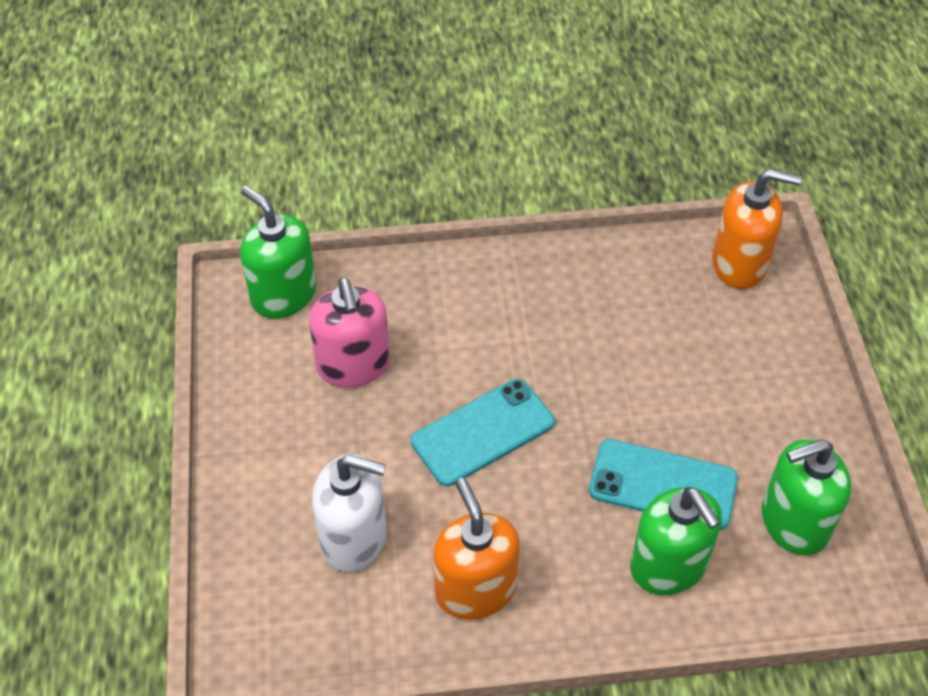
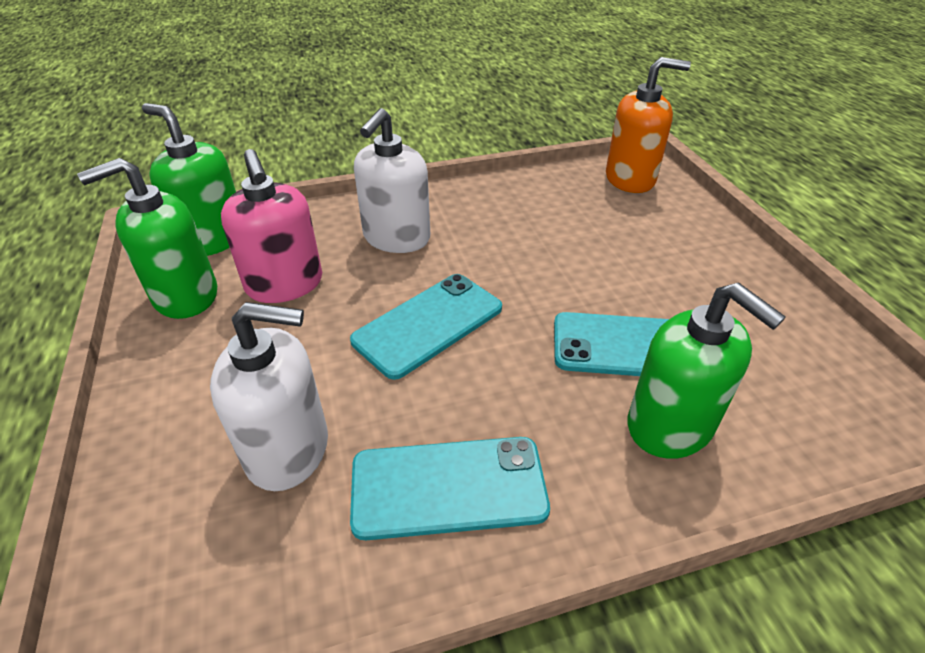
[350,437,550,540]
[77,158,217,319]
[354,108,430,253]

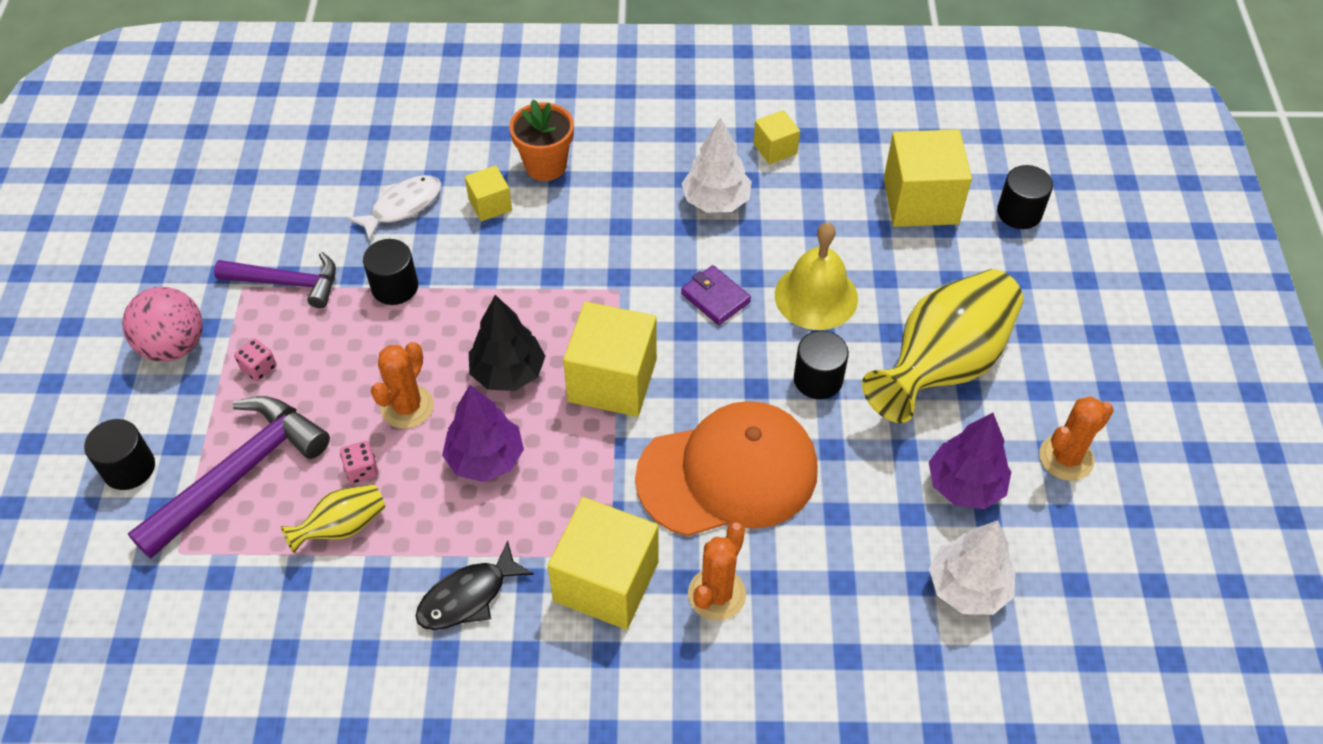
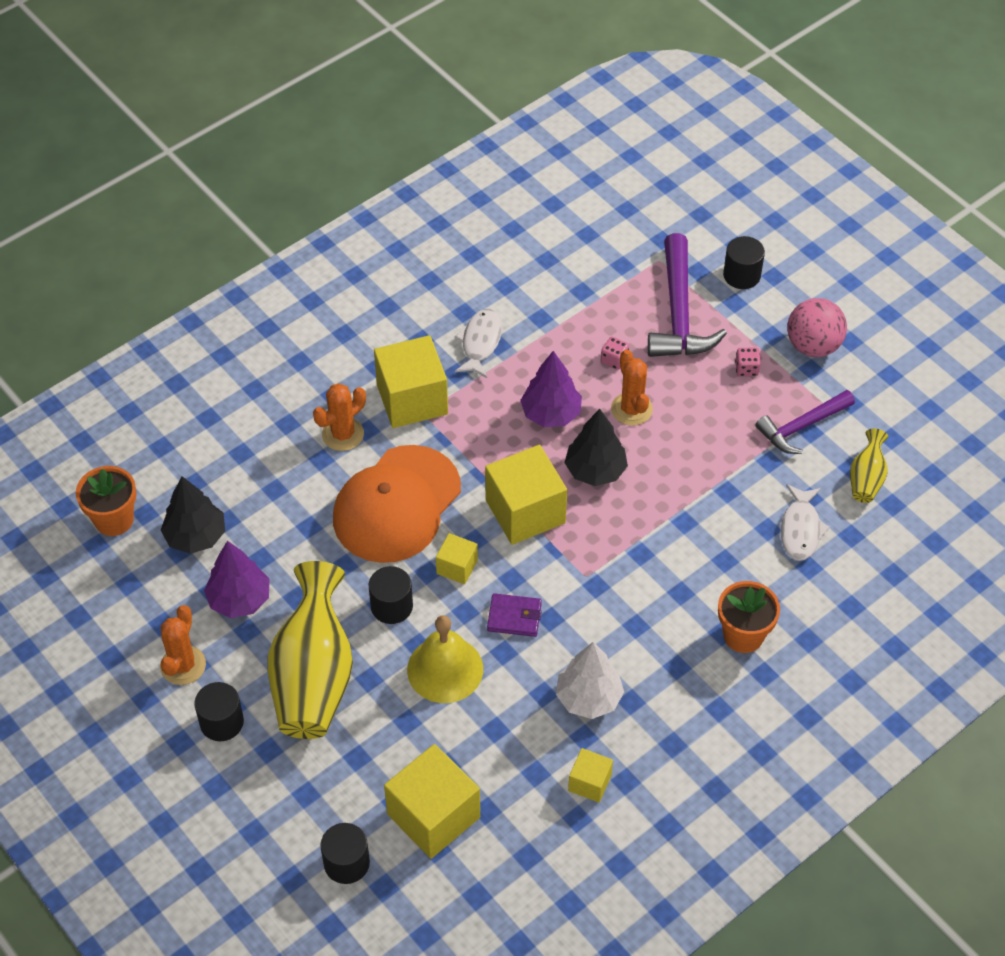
[850,429,888,503]
[194,682,244,741]
[454,309,502,378]
[436,533,478,584]
[313,383,366,451]
[161,476,225,554]
[76,466,136,536]

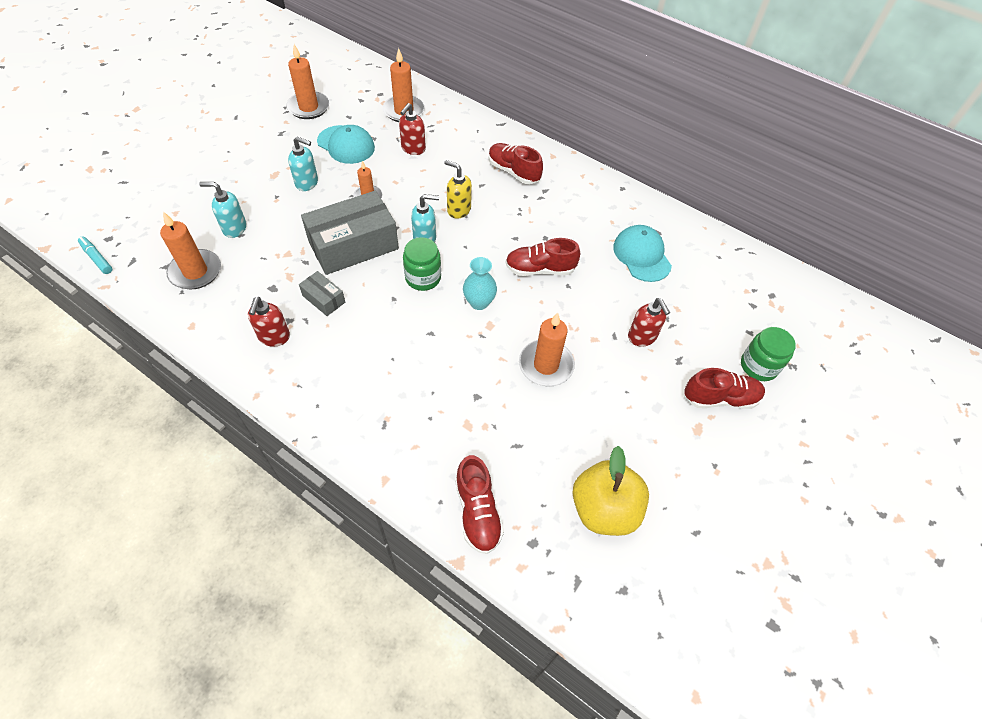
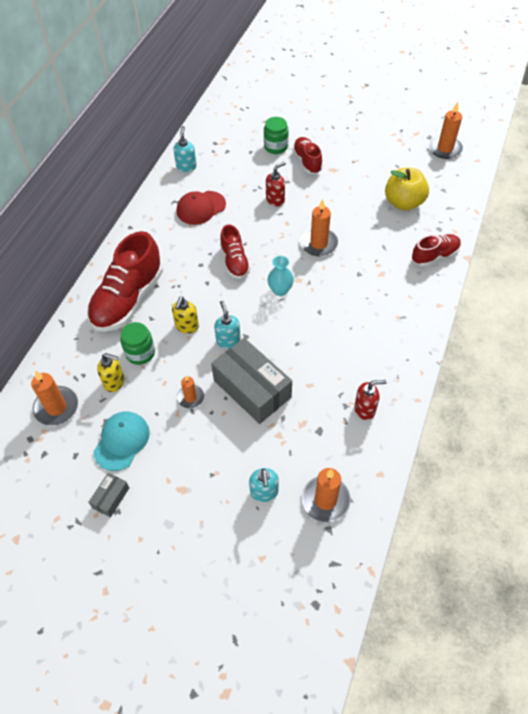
[78,236,112,274] (first image)
[428,102,464,159]
[174,126,197,172]
[88,473,129,518]
[97,353,125,392]
[120,322,155,365]
[87,231,163,332]
[177,191,226,225]

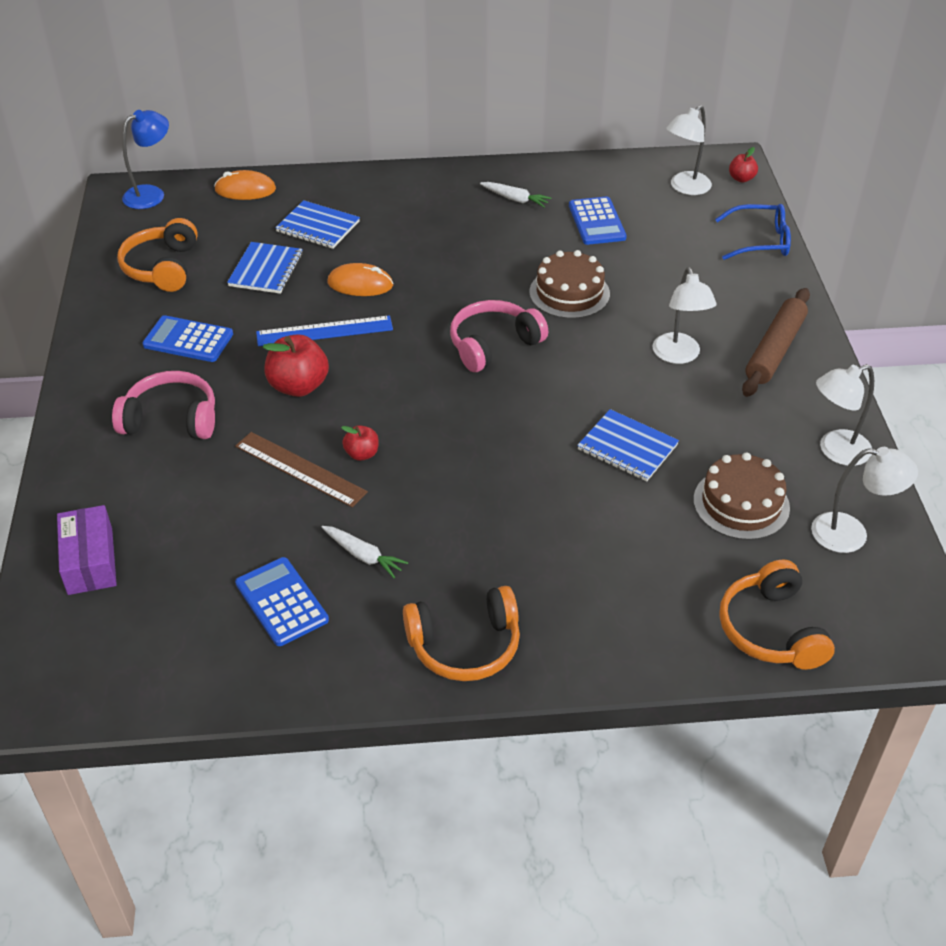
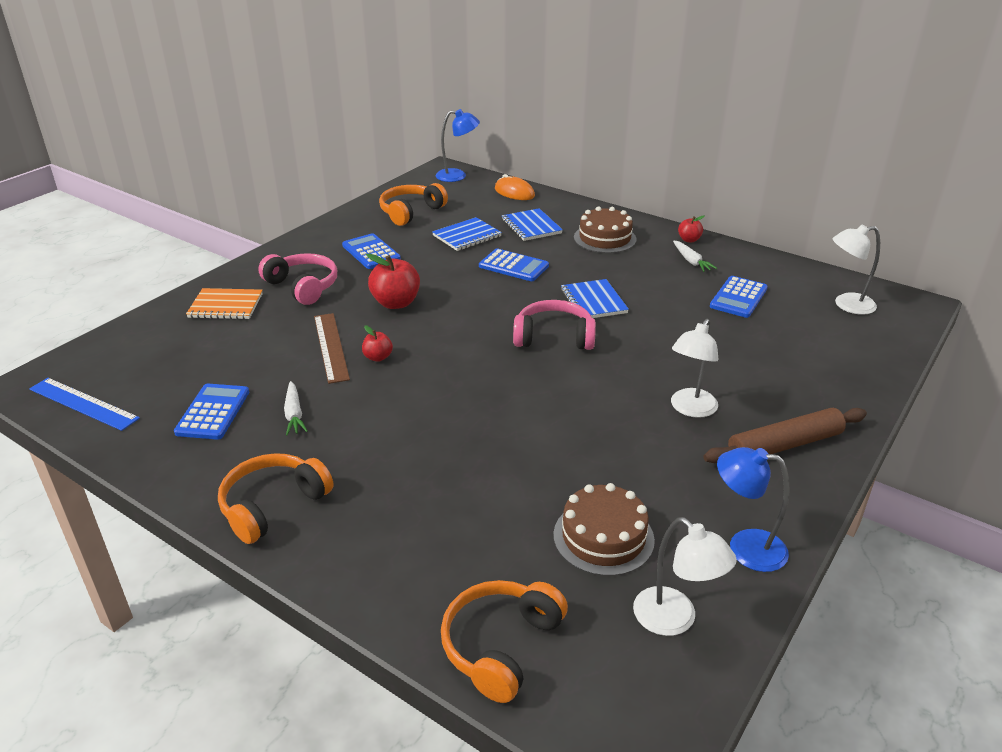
[57,505,117,595] (first image)
[29,378,140,431]
[479,248,549,281]
[218,453,334,544]
[574,206,637,253]
[561,279,629,318]
[715,204,791,260] (first image)
[678,216,704,243]
[717,447,790,572]
[186,288,263,320]

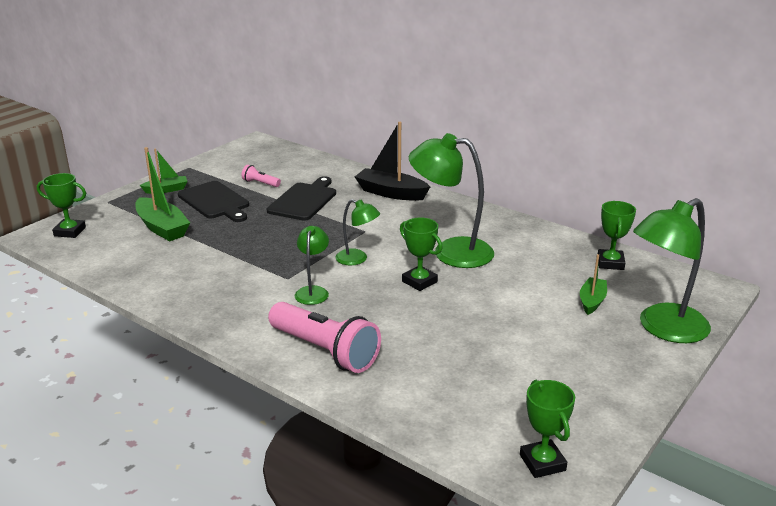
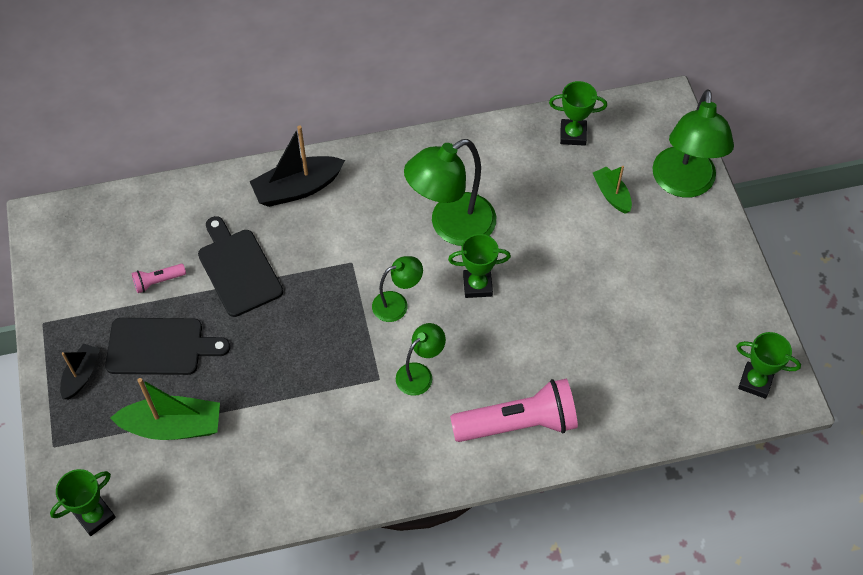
[60,344,100,399]
[396,323,446,396]
[549,81,607,146]

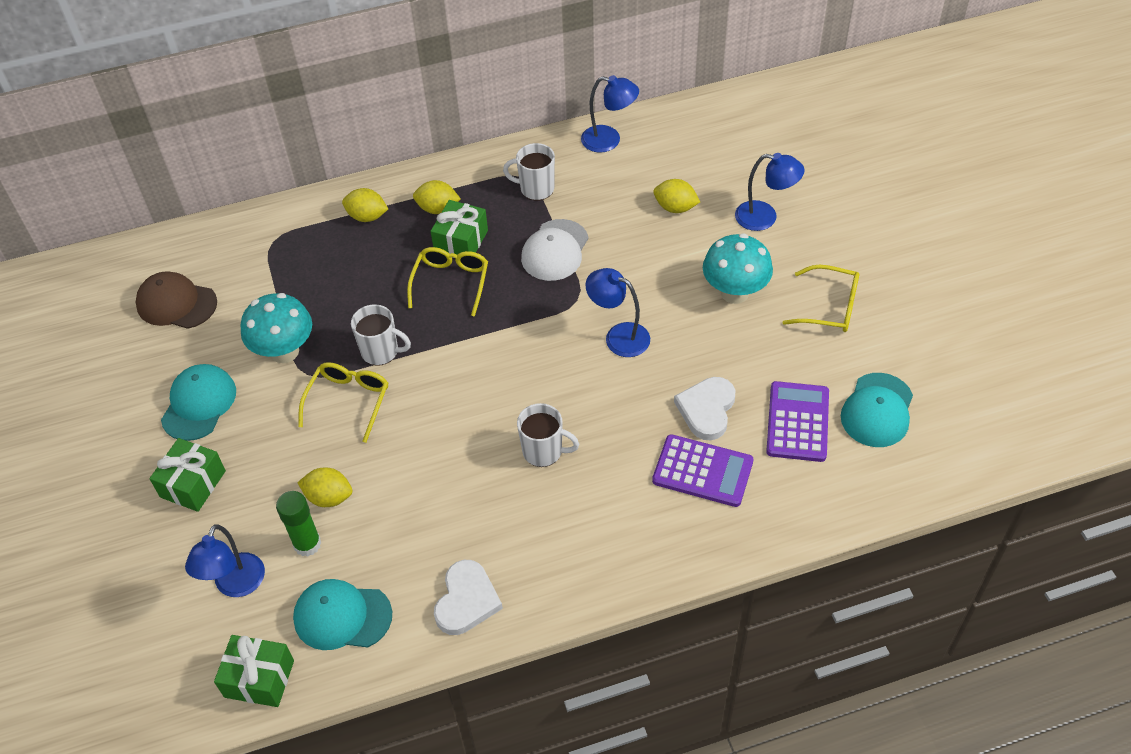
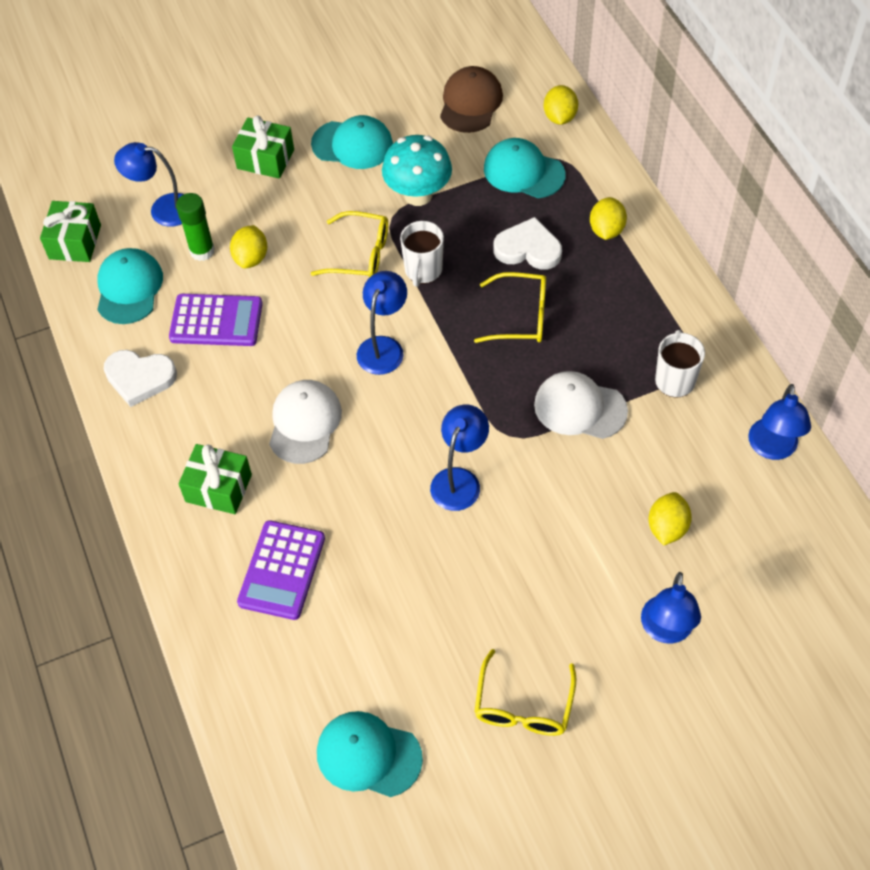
[544,85,578,125]
[179,444,252,514]
[269,380,342,464]
[493,217,562,270]
[703,233,773,304] (first image)
[169,294,263,346]
[357,271,407,375]
[484,138,565,198]

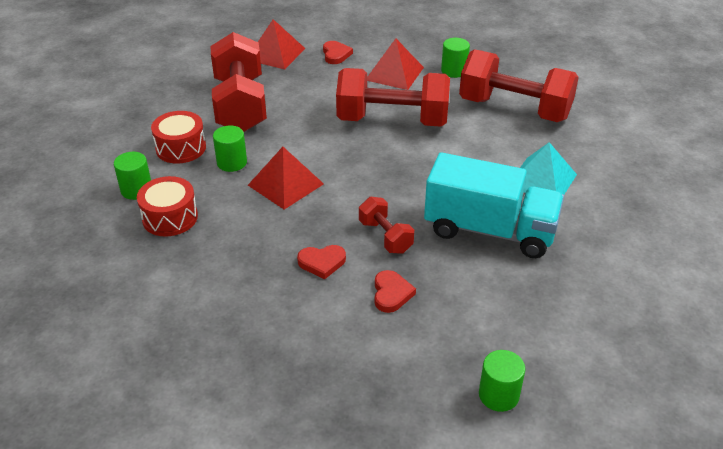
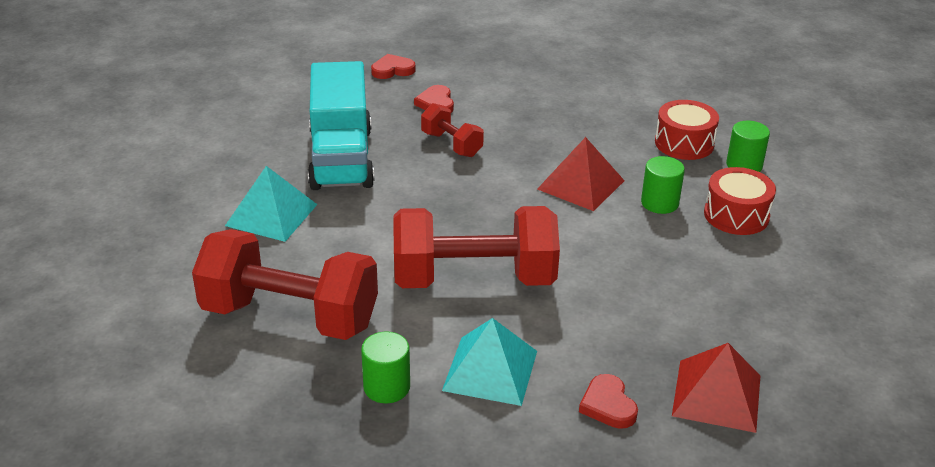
[211,32,267,132] (first image)
[371,54,415,79]
[442,318,537,406]
[308,61,374,190]
[479,350,525,412] (first image)

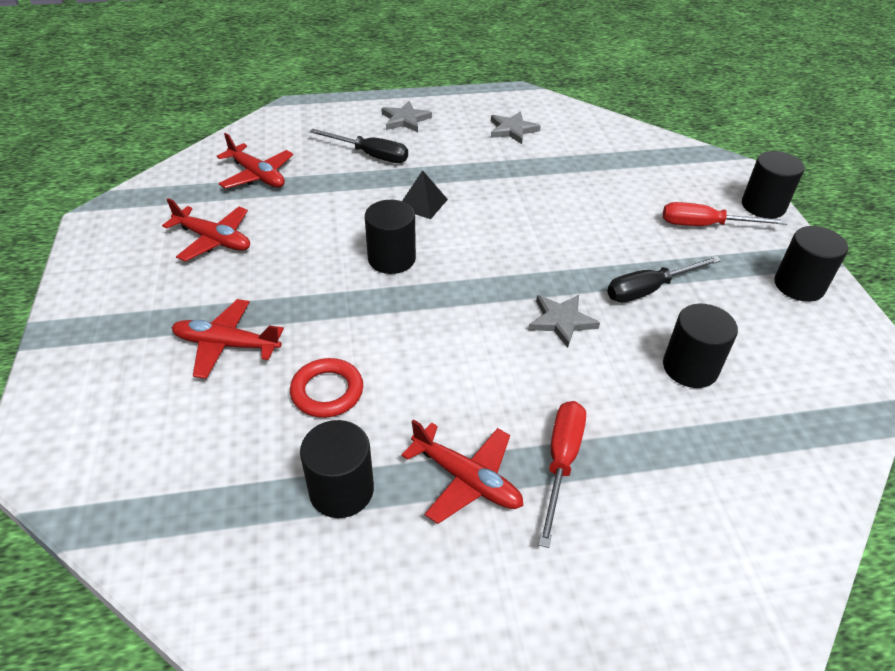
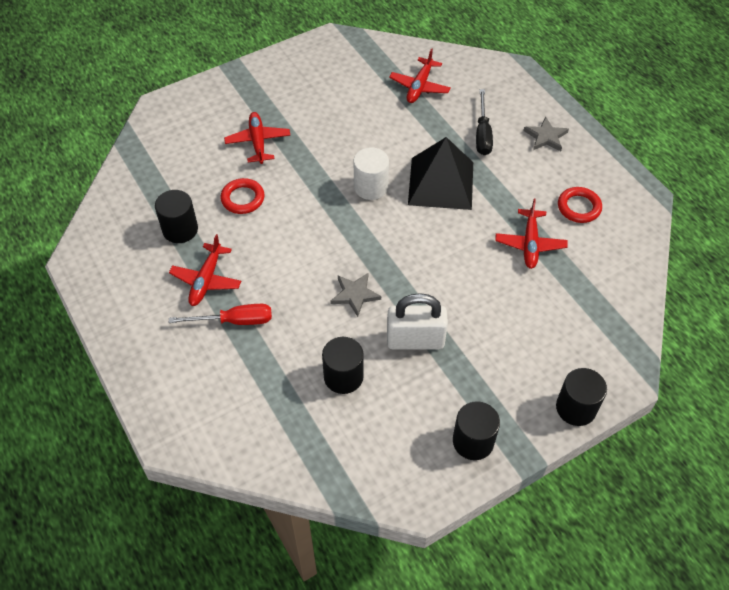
[495,199,568,269]
[354,147,389,200]
[408,137,473,210]
[558,187,602,223]
[387,293,448,350]
[663,202,787,226] (first image)

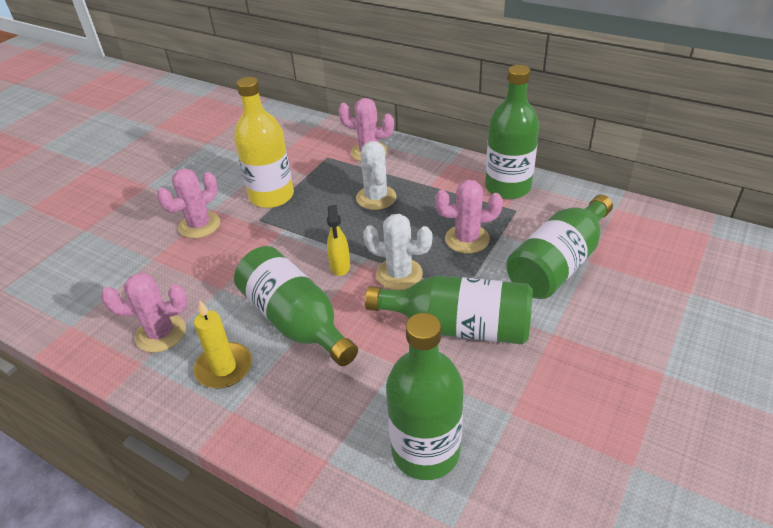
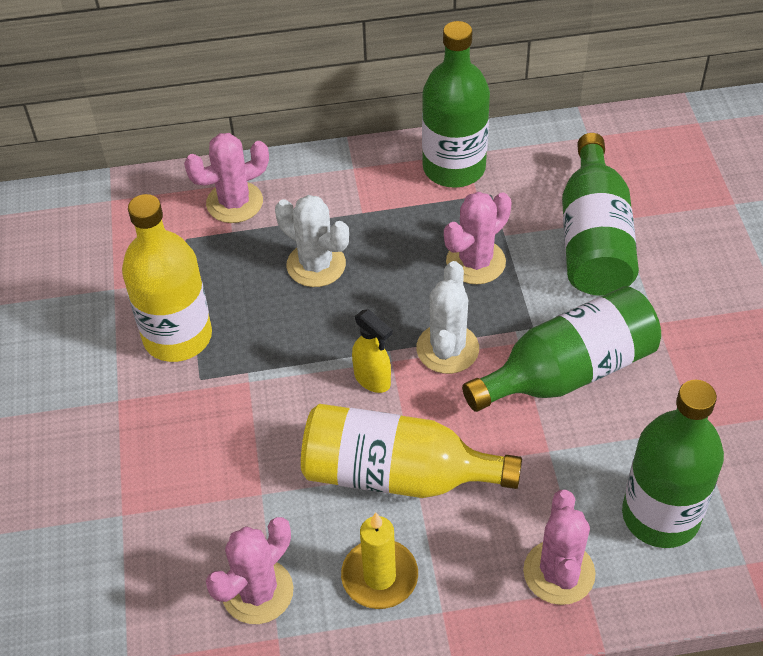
[523,490,596,605]
[301,404,522,498]
[416,261,479,374]

